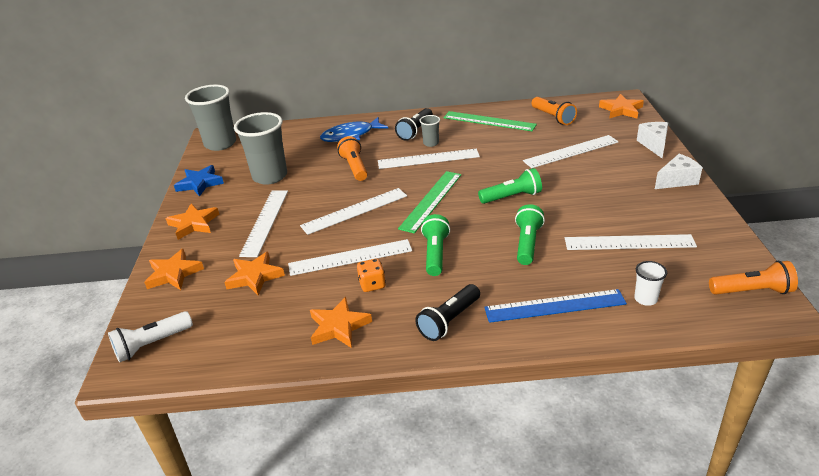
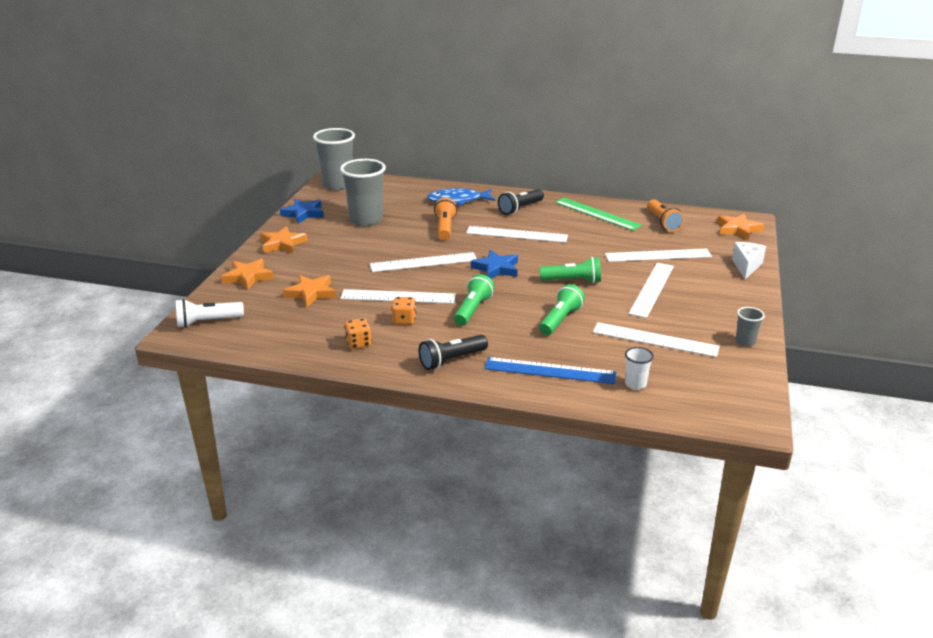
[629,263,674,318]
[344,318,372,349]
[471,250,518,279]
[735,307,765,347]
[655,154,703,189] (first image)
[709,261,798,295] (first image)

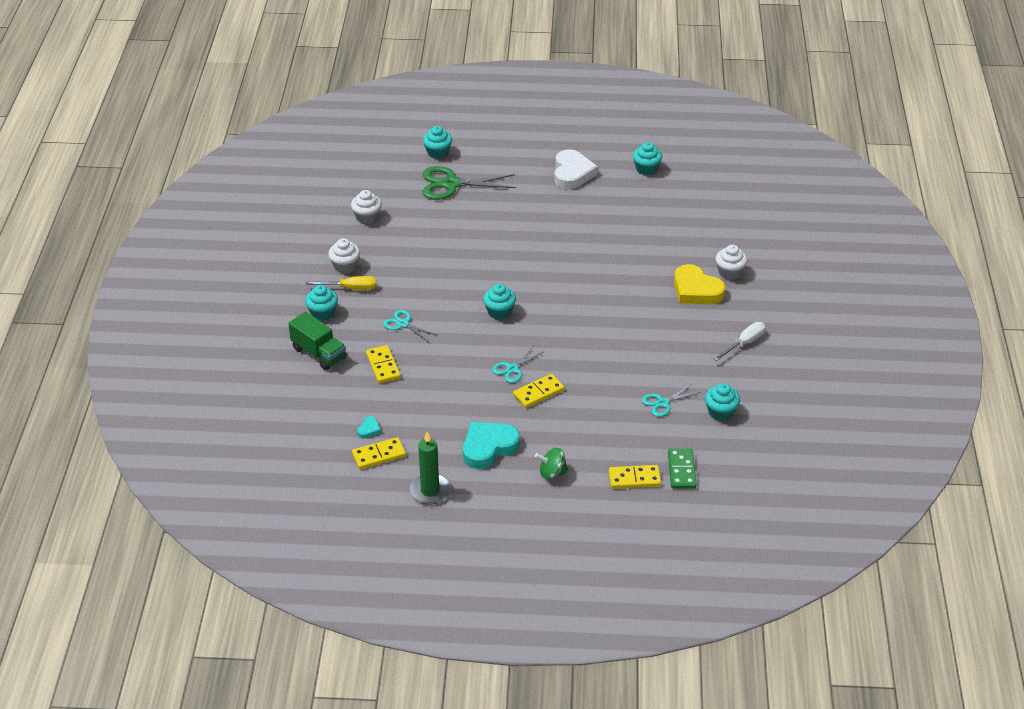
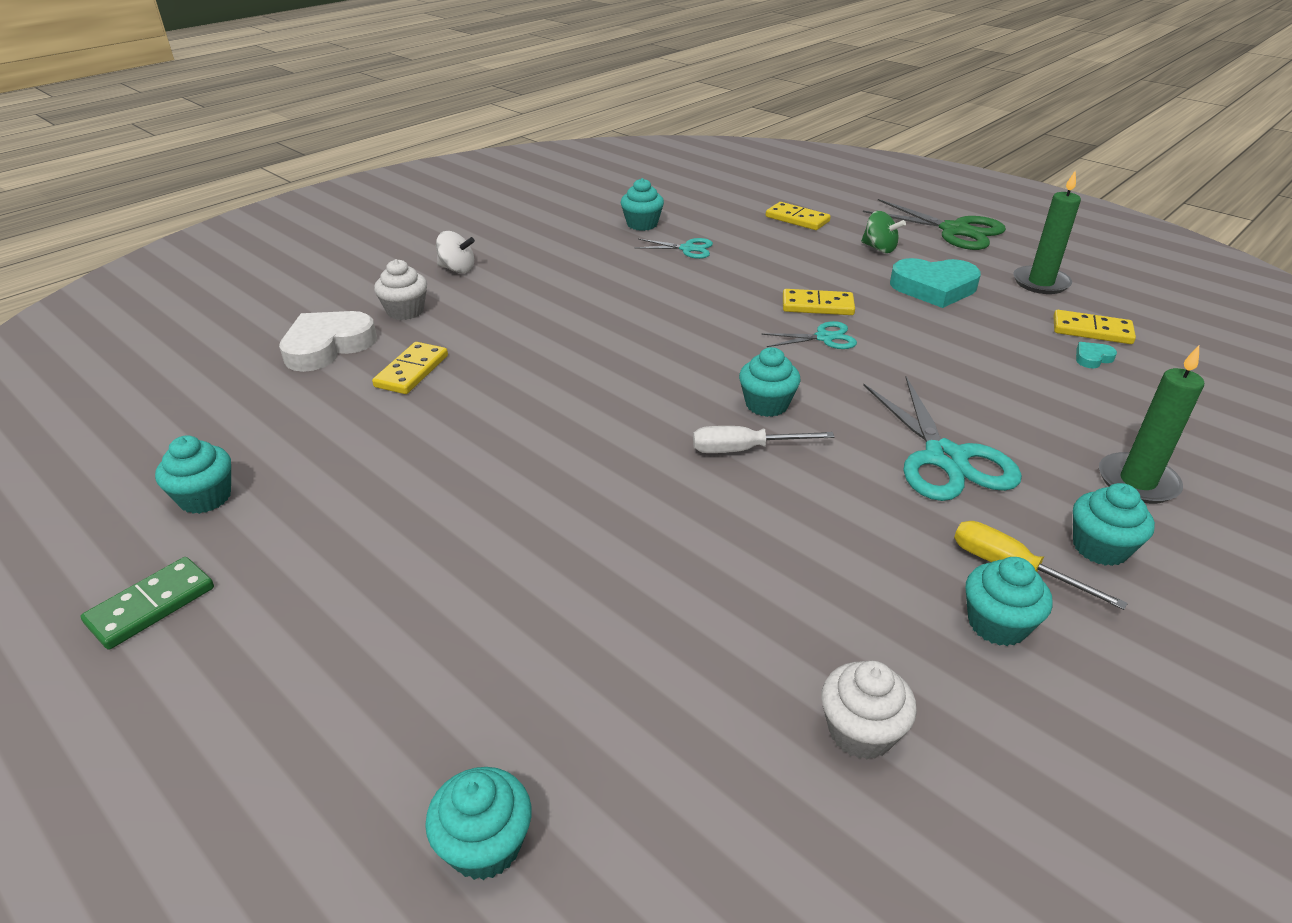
[1099,346,1204,504]
[966,557,1053,646]
[372,342,448,394]
[863,376,1022,501]
[863,199,1006,250]
[279,311,377,372]
[81,557,214,649]
[674,264,726,304] (first image)
[693,426,834,453]
[436,231,475,273]

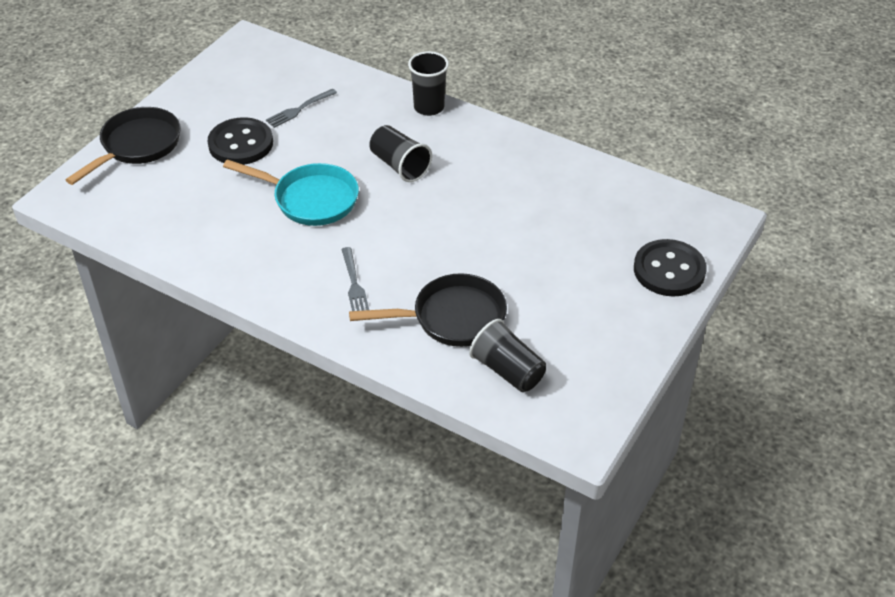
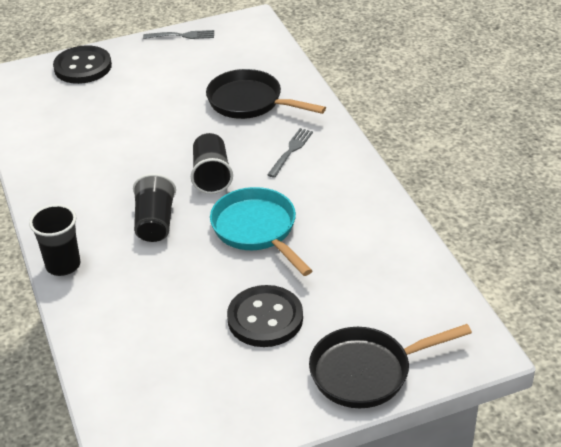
[143,30,214,39]
[191,133,233,194]

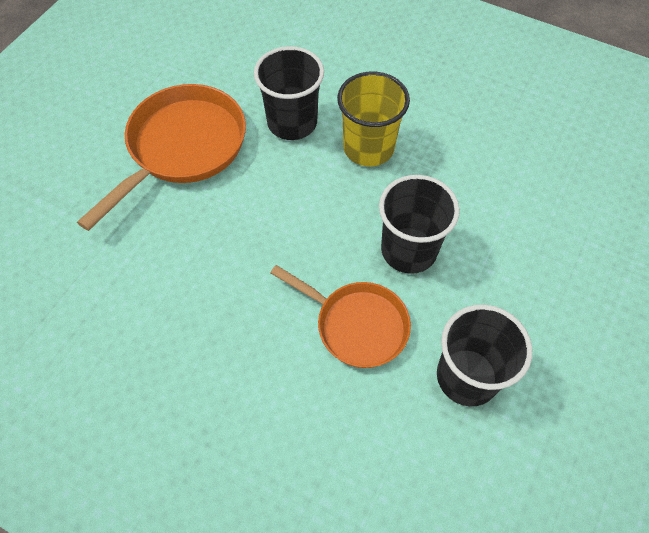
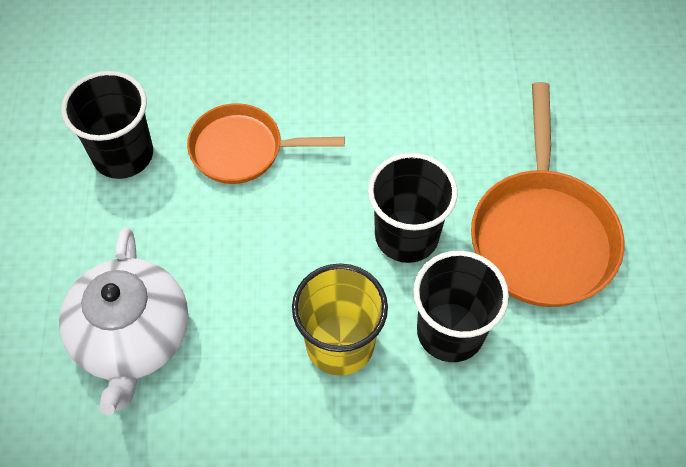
[368,153,458,263]
[59,227,188,415]

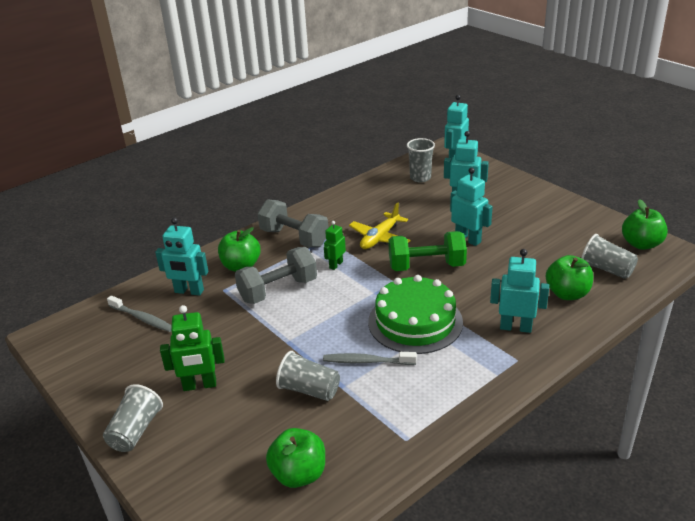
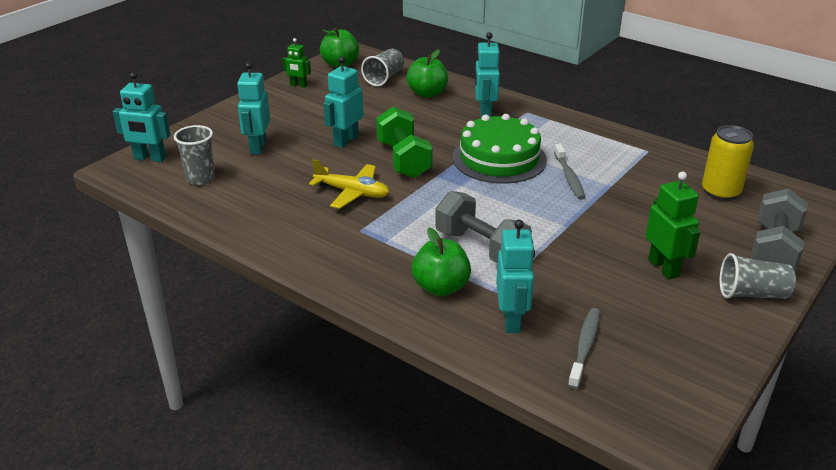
[750,188,808,271]
[702,125,754,200]
[276,351,340,401] (first image)
[282,38,311,88]

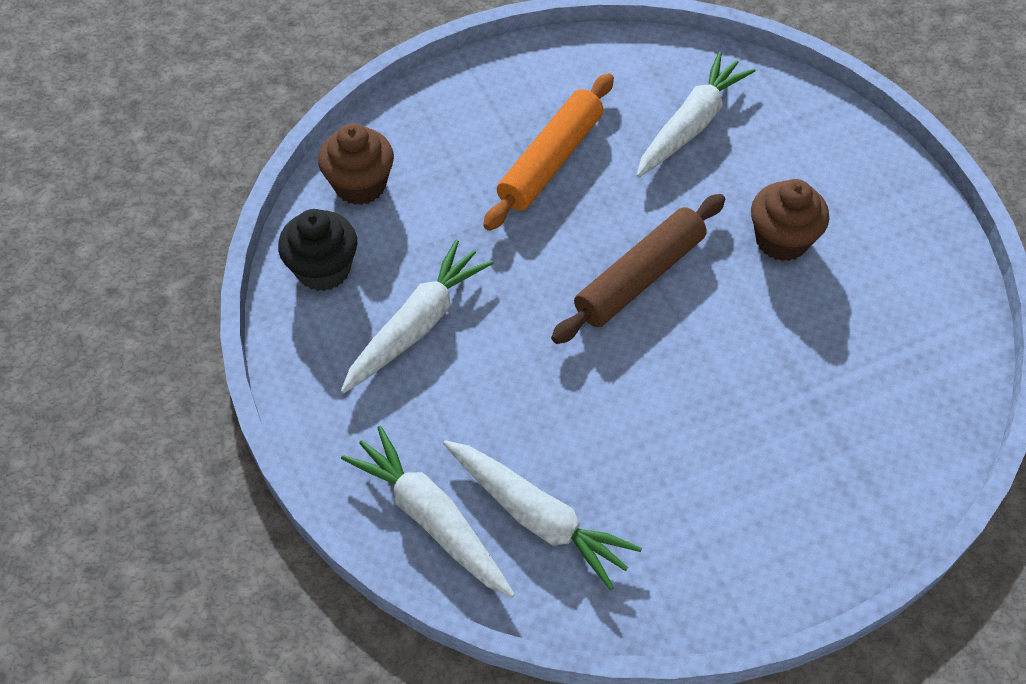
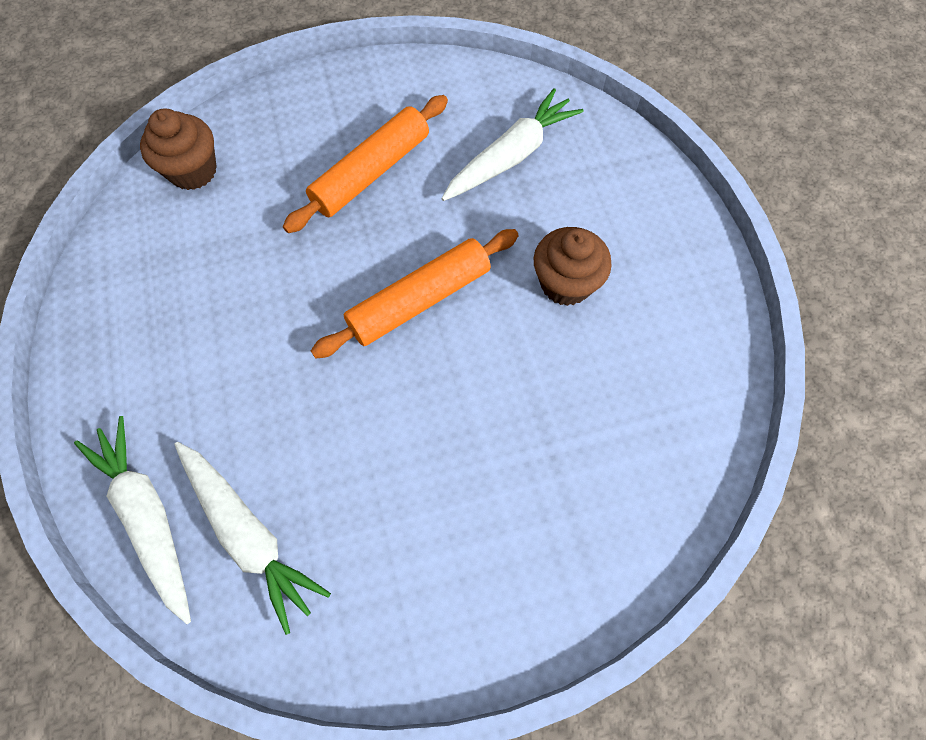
[278,209,357,291] (first image)
[341,240,493,393] (first image)
[311,229,519,359]

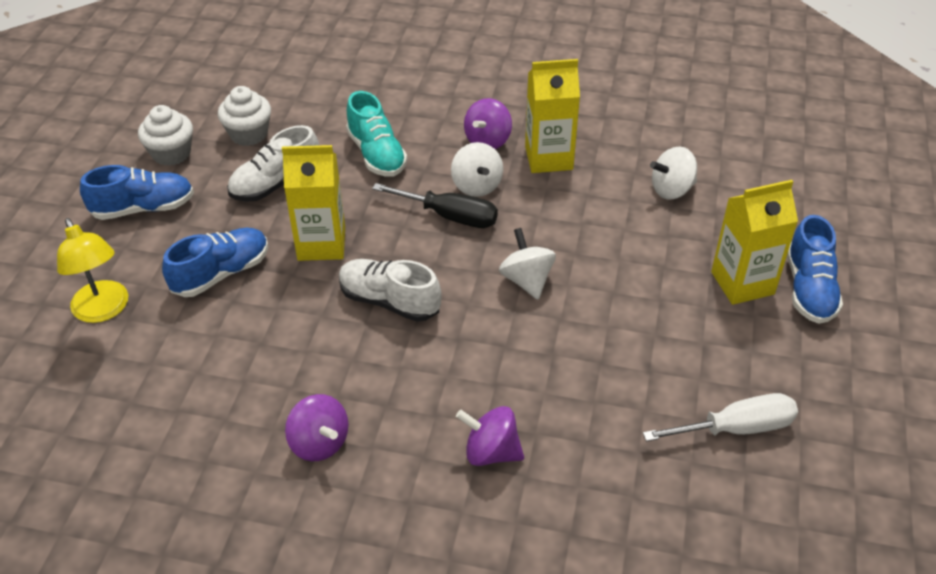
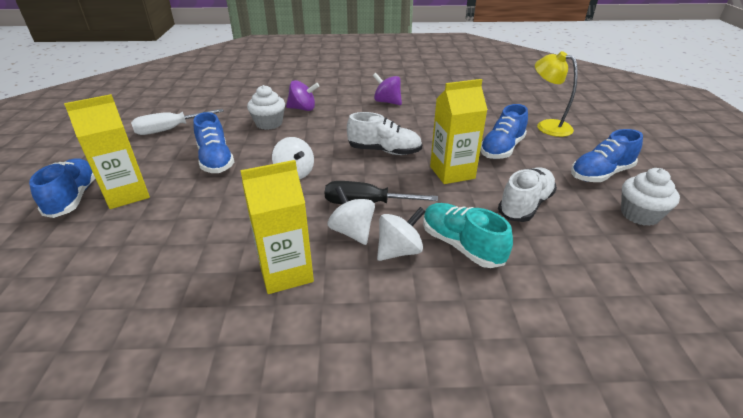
[247,85,285,130]
[464,98,512,149] (first image)
[377,207,426,261]
[194,112,235,173]

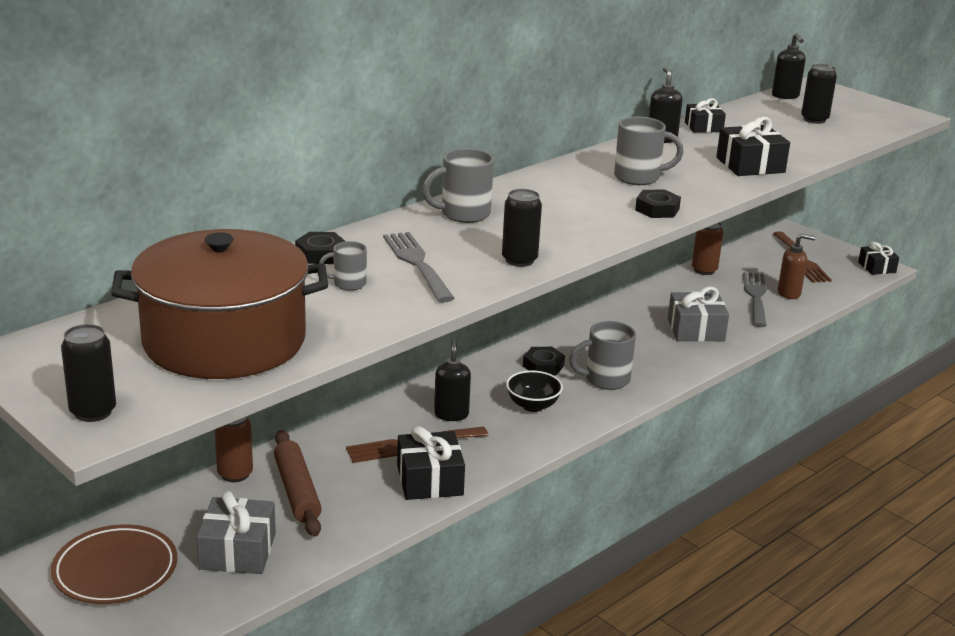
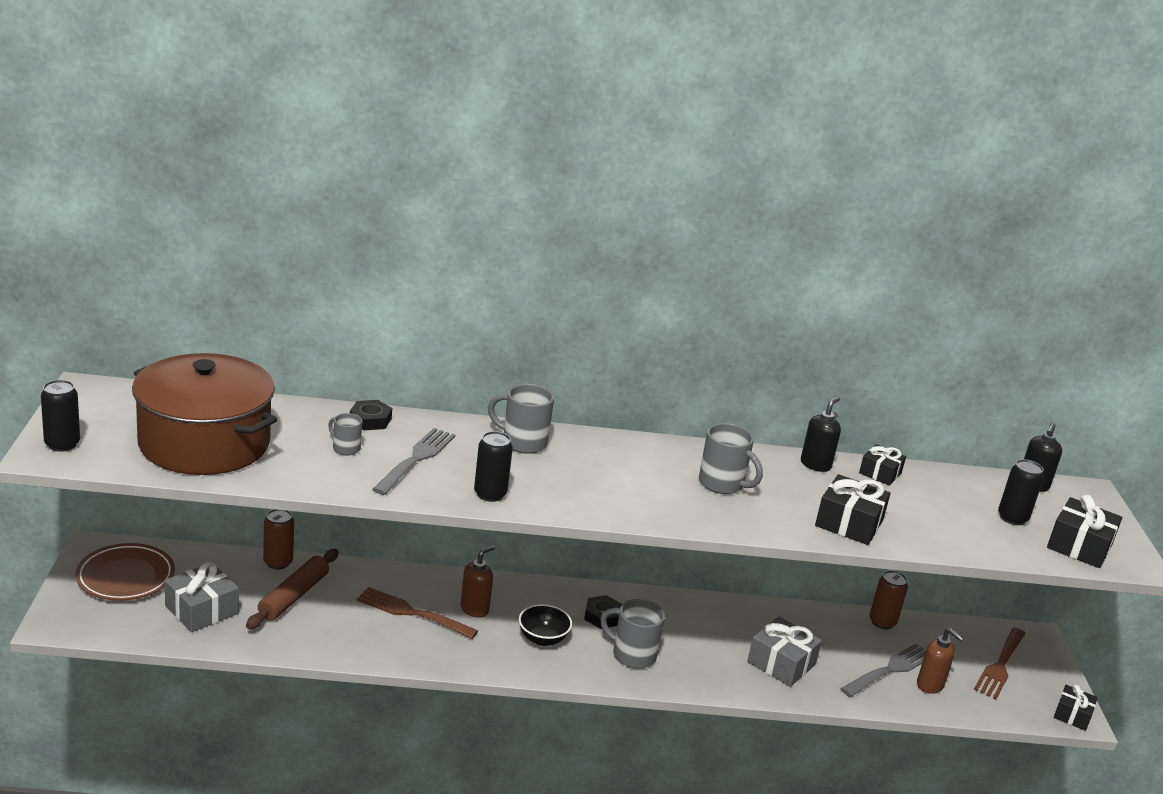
[1047,495,1122,568]
[461,545,495,618]
[635,189,681,218] (first image)

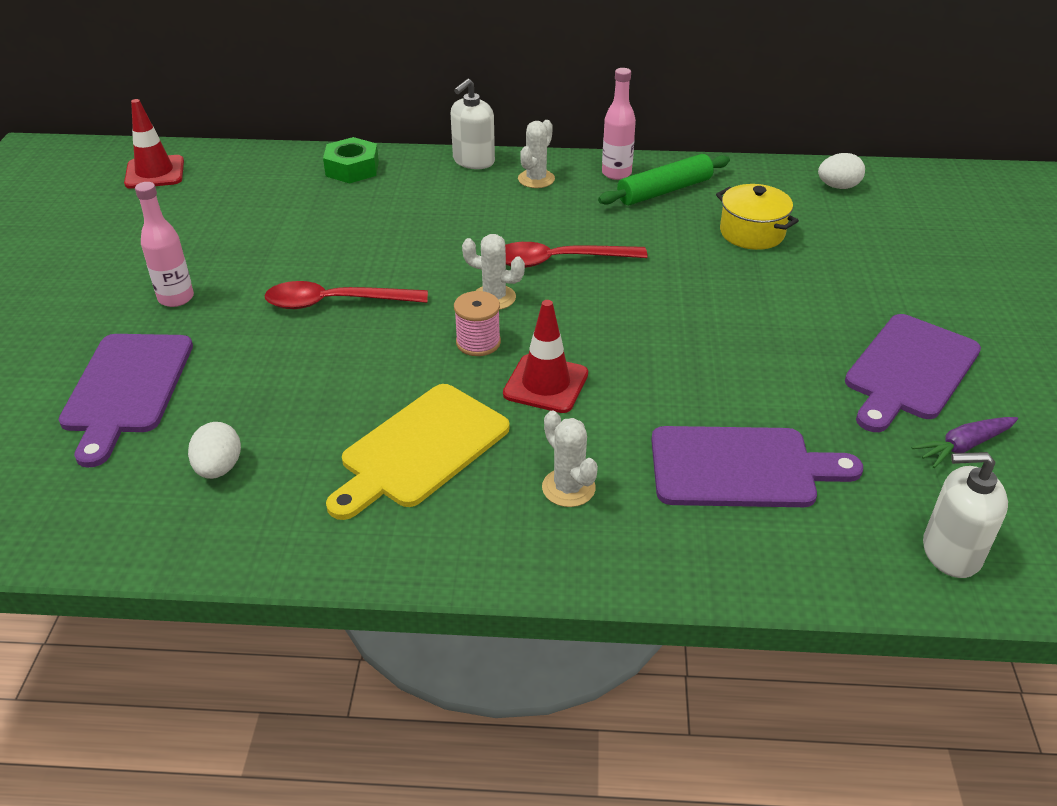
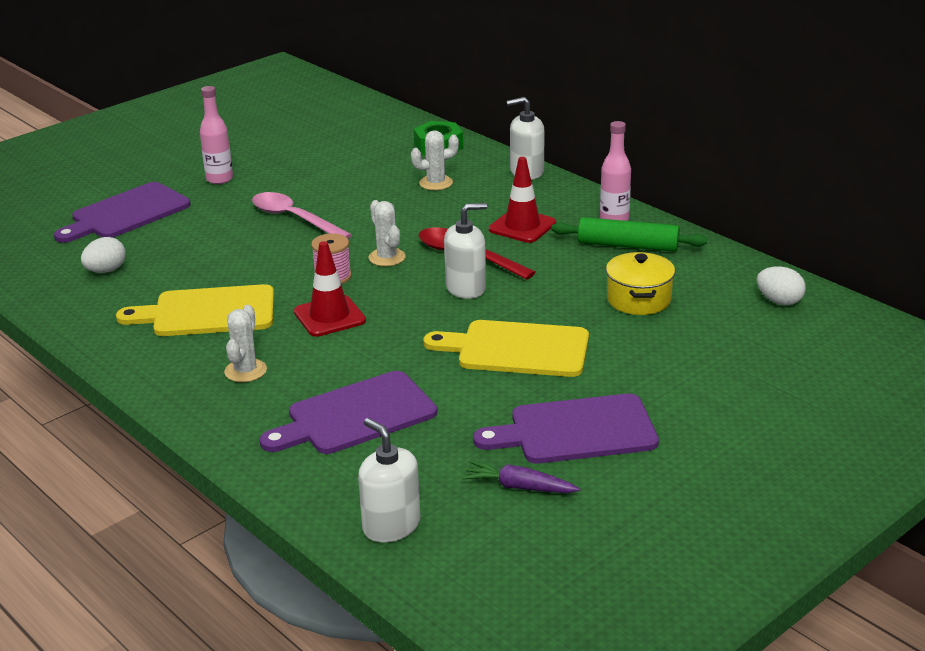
[489,157,556,243]
[252,192,352,239]
[411,130,459,190]
[259,371,437,454]
[424,320,589,377]
[444,203,487,299]

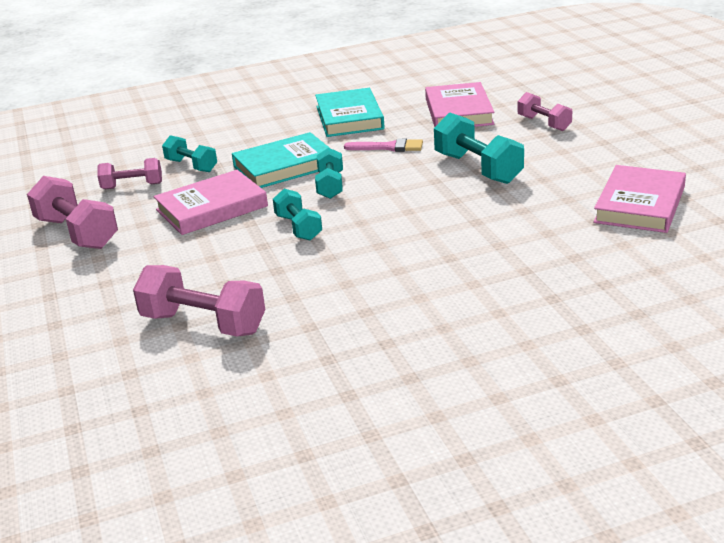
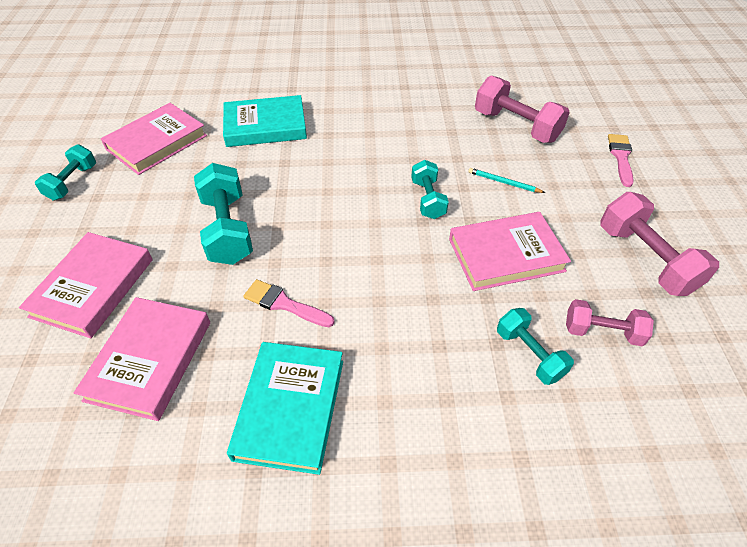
[223,95,307,147]
[35,144,96,201]
[19,232,153,338]
[468,168,545,193]
[608,134,634,187]

